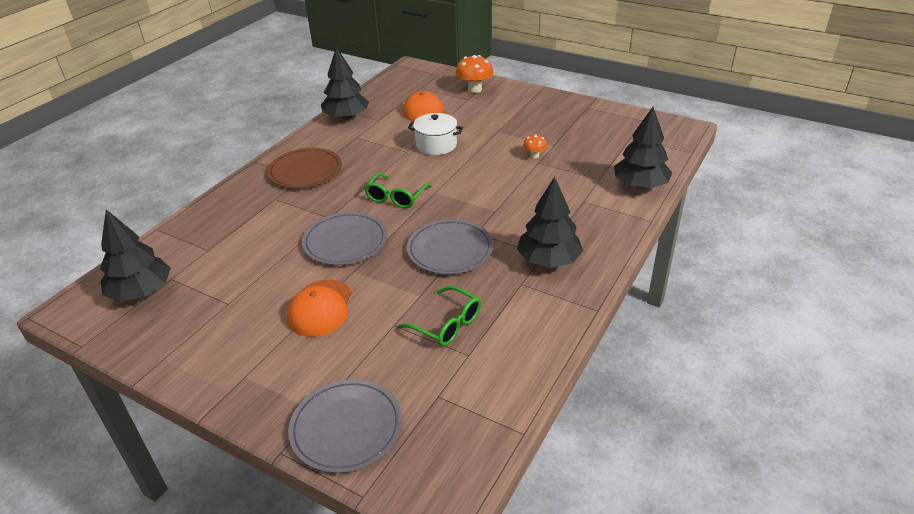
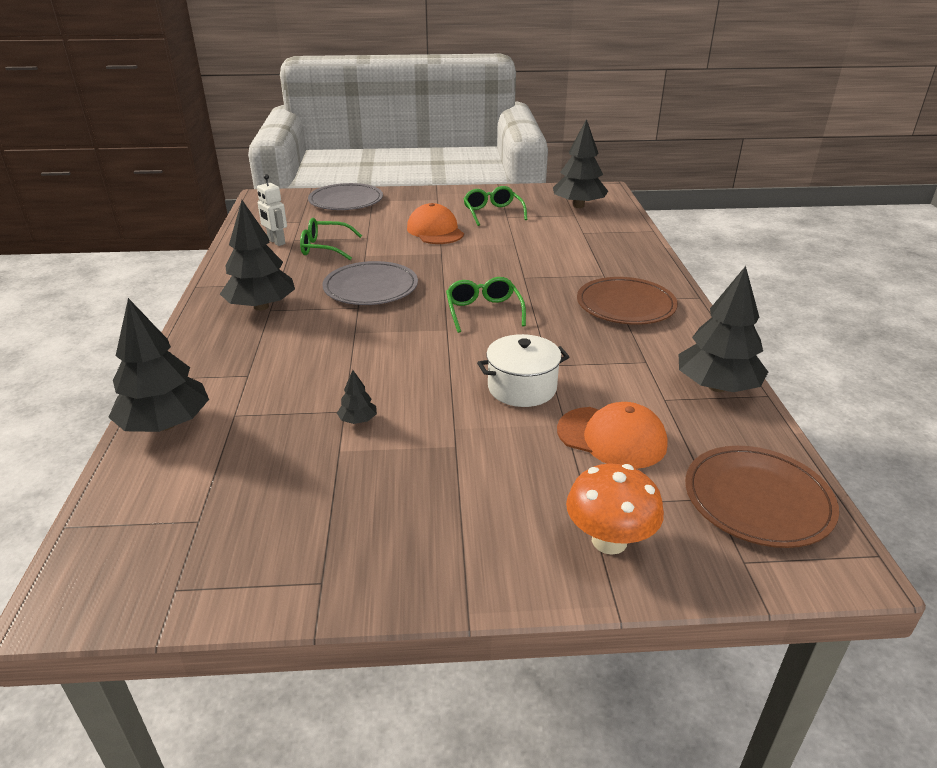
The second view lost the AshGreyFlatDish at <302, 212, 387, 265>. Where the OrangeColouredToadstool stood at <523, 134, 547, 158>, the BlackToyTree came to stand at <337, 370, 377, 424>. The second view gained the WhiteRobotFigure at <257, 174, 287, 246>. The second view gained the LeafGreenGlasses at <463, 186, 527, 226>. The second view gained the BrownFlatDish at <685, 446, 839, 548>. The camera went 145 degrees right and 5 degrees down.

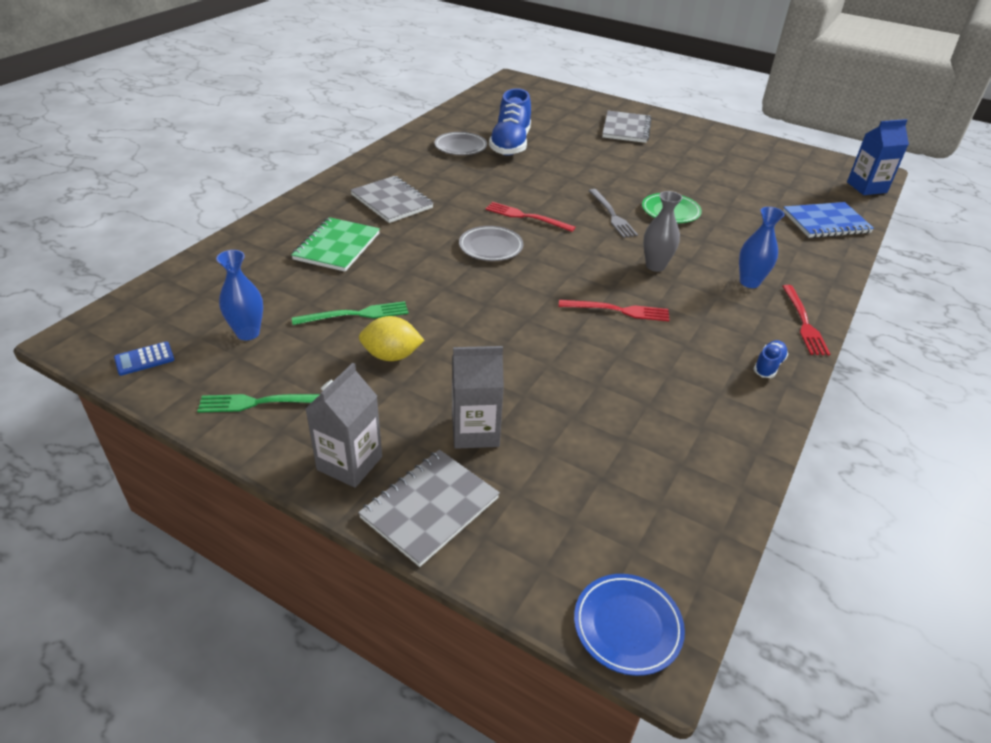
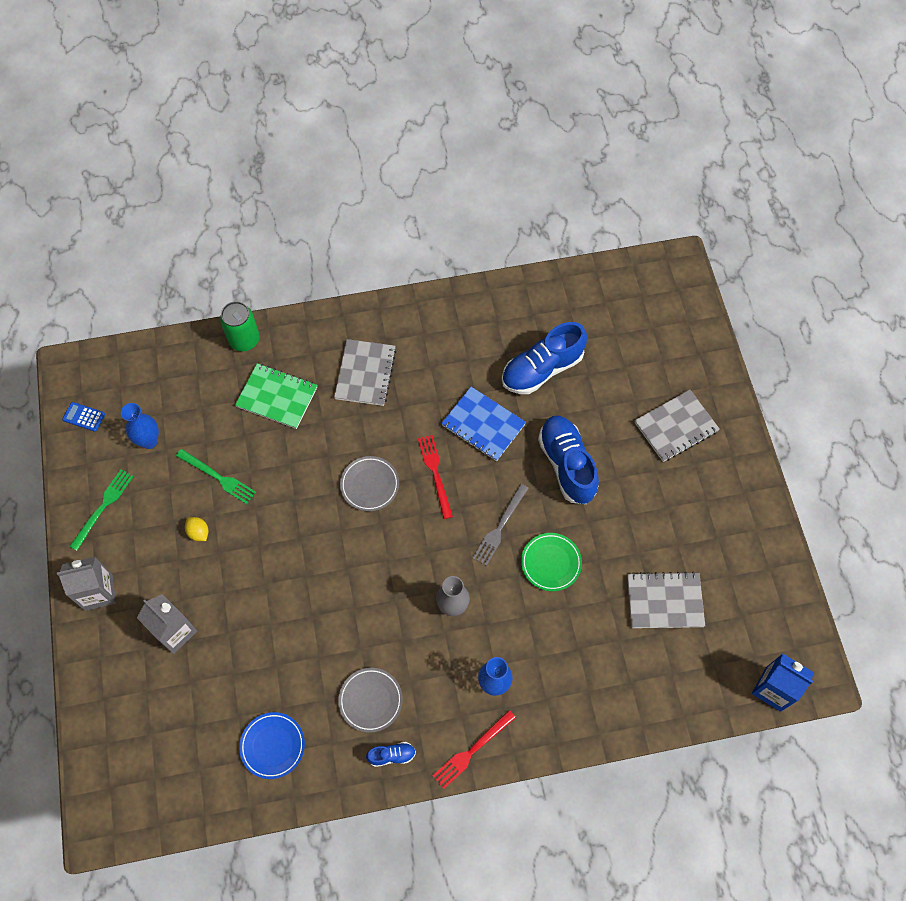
The LeafGreenTableFork at <197, 394, 320, 413> ended up facing another way, 75 degrees clockwise from before. The LeafGreenNotebook at <291, 217, 380, 272> ended up facing another way, 45 degrees clockwise from before. The AshGreyNotebook ended up elsewhere, having gone from <358, 450, 500, 567> to <627, 572, 705, 628>. The size of the YellowLemon at <359, 316, 425, 361> changed by a factor of 0.63. The AshGreyFlatDish ended up elsewhere, having gone from <434, 132, 487, 155> to <338, 668, 403, 733>. The second view lost the CrimsonTableFork at <559, 300, 670, 321>. The BlueFlatDish ended up elsewhere, having gone from <574, 574, 685, 676> to <239, 712, 305, 779>. The BlueNotebook ended up elsewhere, having gone from <783, 202, 874, 238> to <441, 387, 526, 461>. The second view gained the LeafGreenSodaCan at <220, 301, 260, 351>. The second view gained the BlueLaceUpShoe at <538, 416, 599, 504>. The camera went 50 degrees right and 25 degrees up.

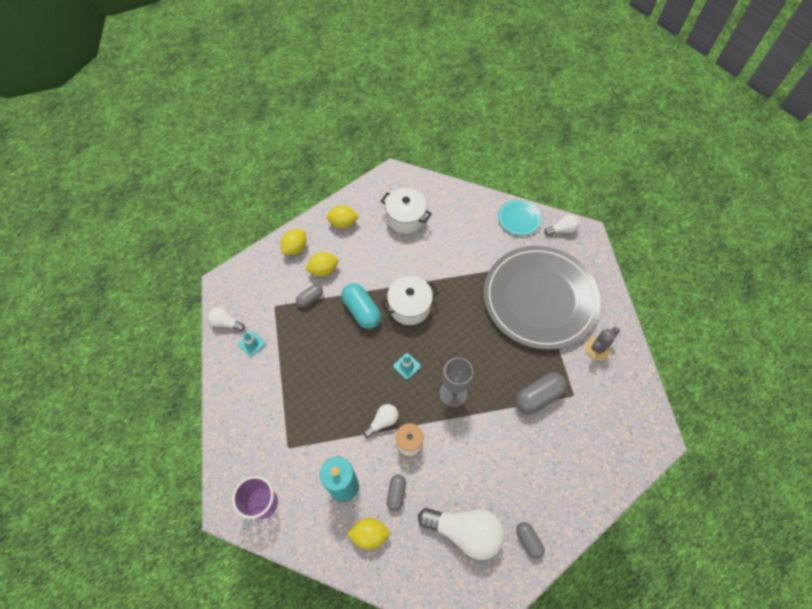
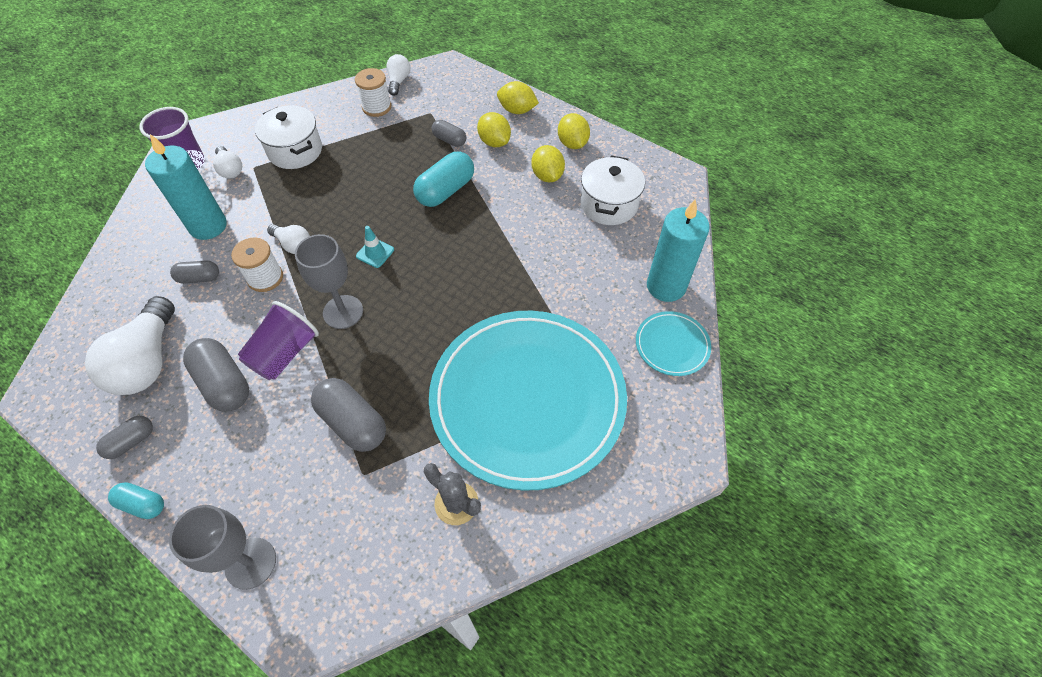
Where the AquaSafetyCone stood at <238, 331, 265, 357>, the WhiteReelOfThread came to stand at <355, 68, 391, 117>. The YellowLemon ended up elsewhere, having gone from <347, 518, 390, 550> to <531, 145, 565, 182>. The WhiteStockpot ended up elsewhere, having gone from <381, 276, 439, 325> to <255, 105, 322, 169>. What was the AshGreyFlatDish at <484, 246, 601, 350> turned into the AquaFlatDish at <429, 311, 627, 491>. The WhiteBulb ended up elsewhere, having gone from <544, 214, 579, 236> to <213, 146, 242, 179>. The second view gained the AquaCapsule at <108, 482, 164, 519>. The second view gained the AshGreyWineGlass at <169, 505, 276, 590>. The second view gained the AshGreyCapsule at <183, 338, 249, 412>. The second view gained the PurpleTumbler at <238, 301, 319, 380>. The second view gained the AquaPillarCandle at <647, 199, 710, 302>. The camera went 75 degrees right and 5 degrees down.

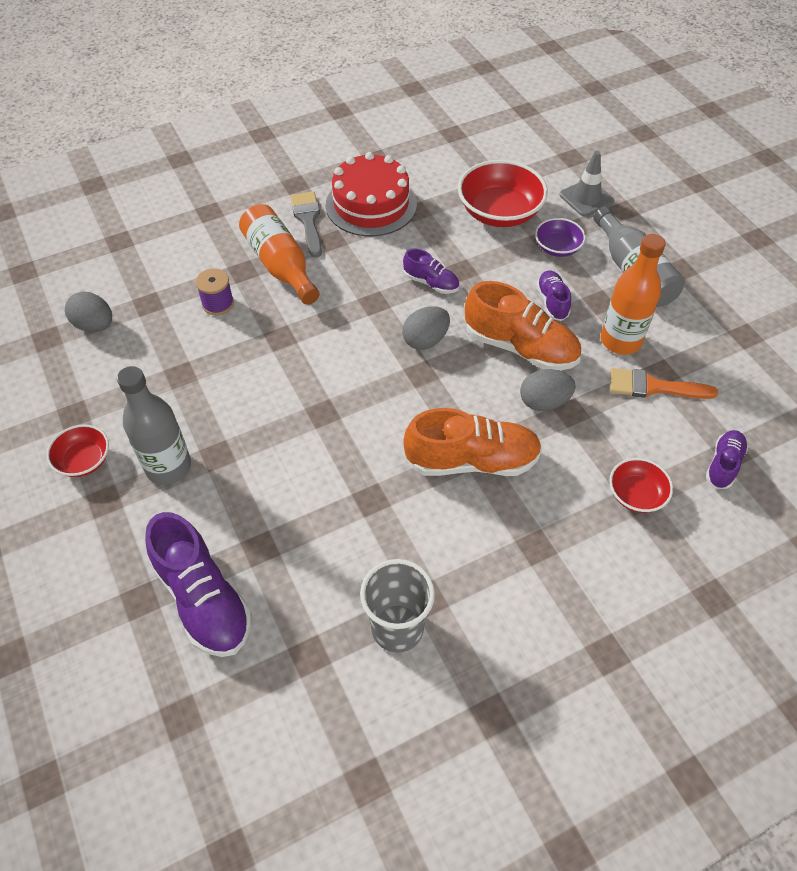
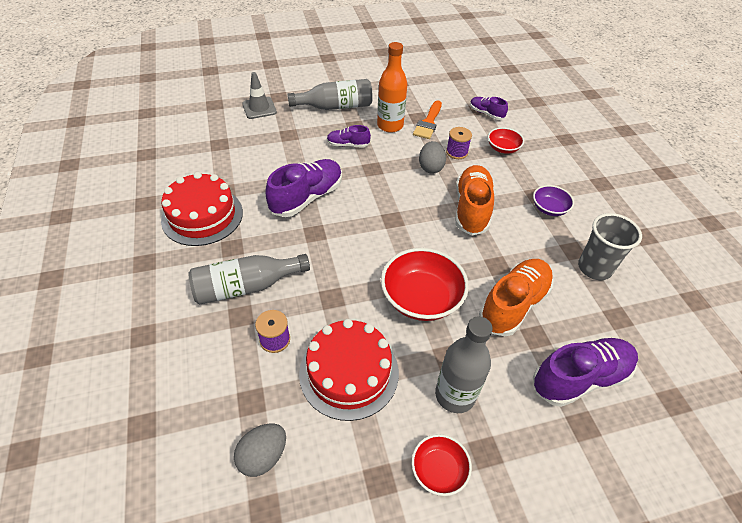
What was the OrangeColouredBottle at <239, 204, 320, 305> turned into the AshGreyBottle at <188, 254, 310, 304>. The second view lost the AshGreyPaintbrush at <291, 192, 322, 258>. The second view lost the AshGreyToyEgg at <402, 306, 450, 350>. The size of the PurpleLaceUpShoe at <403, 248, 459, 294> changed by a factor of 1.87. The CrimsonServingBowl ended up elsewhere, having gone from <458, 160, 548, 227> to <381, 248, 469, 321>. The OrangeColouredLaceUpShoe ended up elsewhere, having gone from <465, 281, 581, 371> to <479, 259, 553, 336>. The PurpleServingBowl ended up elsewhere, having gone from <535, 218, 586, 257> to <533, 185, 574, 216>. The second view gained the CrimsonLayerCake at <299, 319, 399, 421>. The second view gained the PurpleReelOfThread at <446, 127, 472, 159>. The camera went 80 degrees left and 5 degrees down.

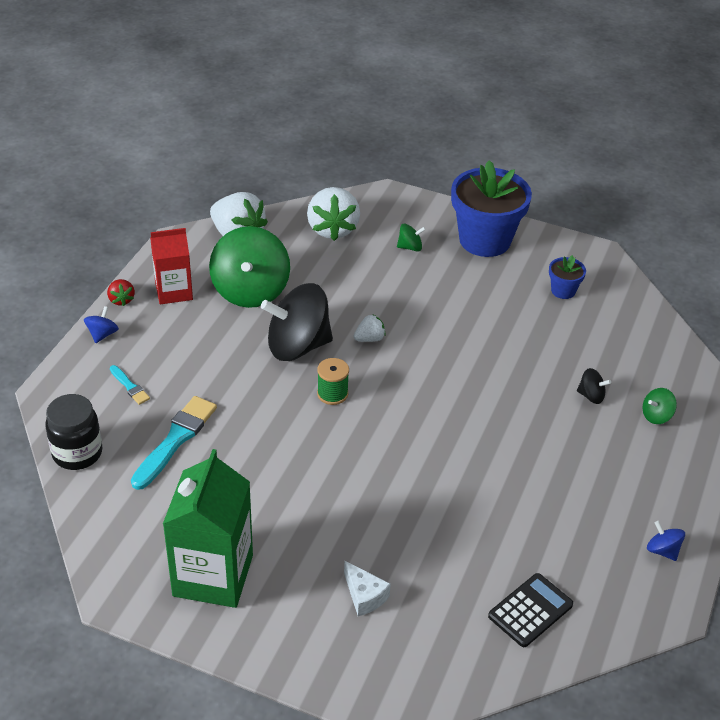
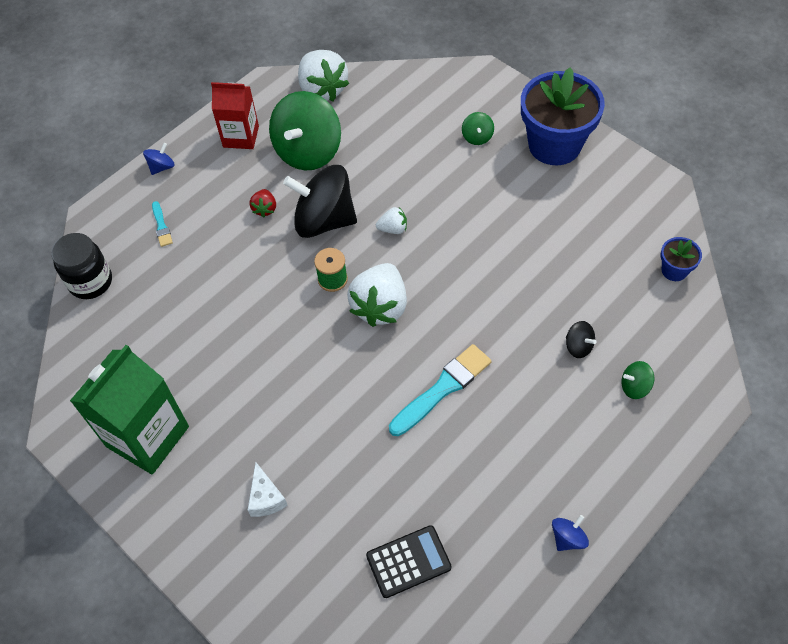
The CrimsonToyStrawberry ended up elsewhere, having gone from <107, 279, 135, 306> to <250, 189, 276, 217>. The AquaPaintbrush ended up elsewhere, having gone from <131, 396, 217, 490> to <389, 344, 491, 436>. The WhiteToyStrawberry ended up elsewhere, having gone from <307, 187, 360, 241> to <347, 263, 407, 327>. The LeafGreenSpinningTop at <397, 224, 426, 252> ended up facing another way, 75 degrees clockwise from before. The BluePlantPot ended up elsewhere, having gone from <549, 255, 586, 299> to <661, 237, 702, 281>. The BlueSpinningTop at <647, 521, 685, 561> ended up facing another way, 60 degrees clockwise from before. The camera went 25 degrees right and 15 degrees up.

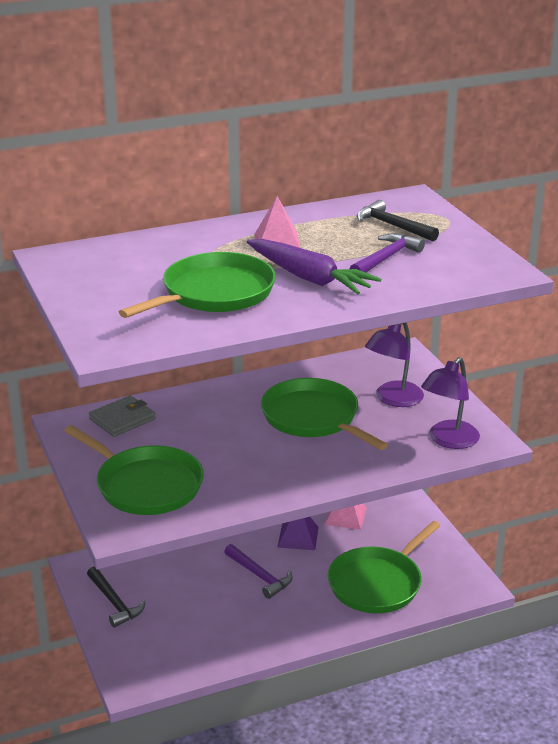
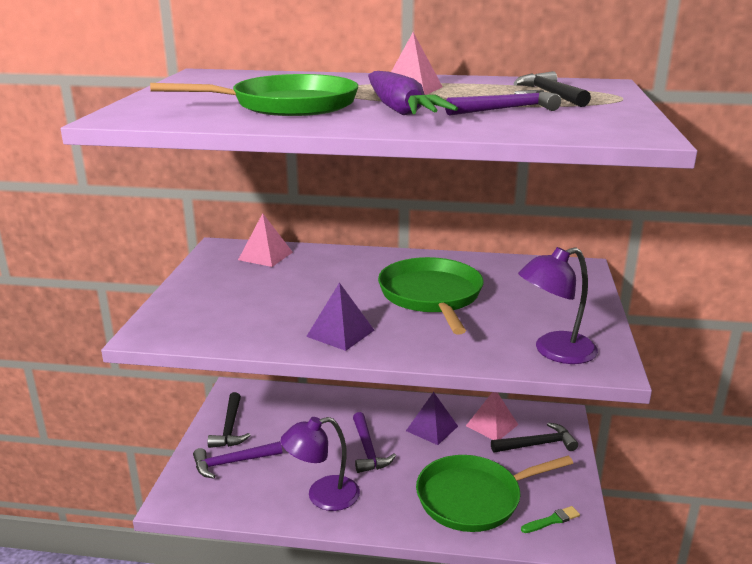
The second view lost the LeafGreenSkillet at <64, 425, 204, 515>. Where the AshGreyBillfold stood at <89, 395, 156, 437>, the RosySolidPyramid came to stand at <238, 213, 293, 267>. The PurpleReadingLamp ended up elsewhere, having gone from <365, 322, 424, 407> to <281, 417, 360, 511>. The second view gained the PurpleClawHammer at <193, 441, 282, 479>. The second view gained the PurpleSolidPyramid at <306, 282, 374, 351>. The second view gained the BlackClawHammer at <491, 422, 578, 453>. The second view gained the LeafGreenPaintbrush at <521, 506, 580, 533>. The camera went 30 degrees right and 5 degrees down.

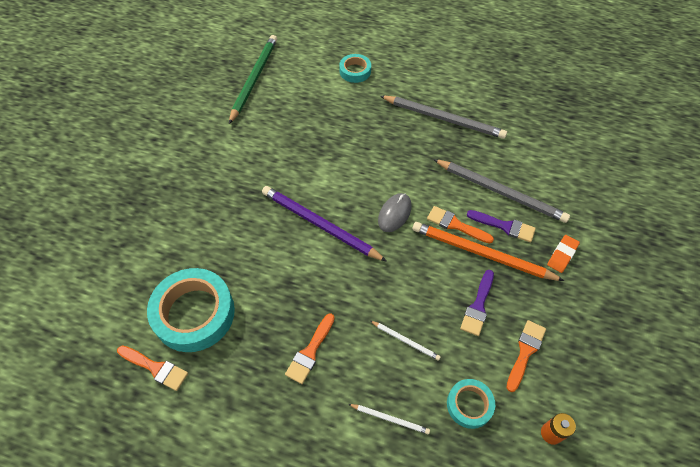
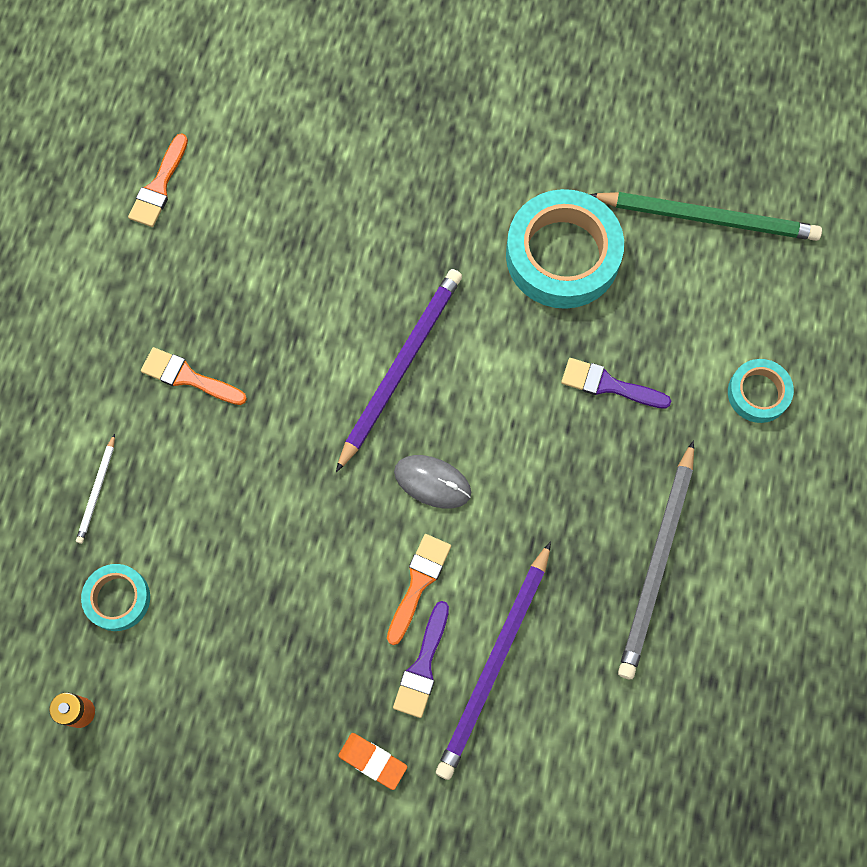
The AquaRollOfTape ended up elsewhere, having gone from <147, 268, 235, 352> to <506, 189, 624, 309>. The second view lost the WhiteWoodenPencil at <370, 321, 441, 361>. The second view lost the OrangeColouredWoodenPencil at <413, 222, 564, 281>. What was the AshGreyWoodenPencil at <433, 159, 570, 223> turned into the PurpleWoodenPencil at <436, 541, 551, 780>. The PurplePaintbrush ended up elsewhere, having gone from <460, 270, 494, 336> to <561, 358, 671, 409>. The second view lost the OrangeColouredPaintbrush at <507, 320, 546, 392>. The camera went 85 degrees right and 15 degrees up.

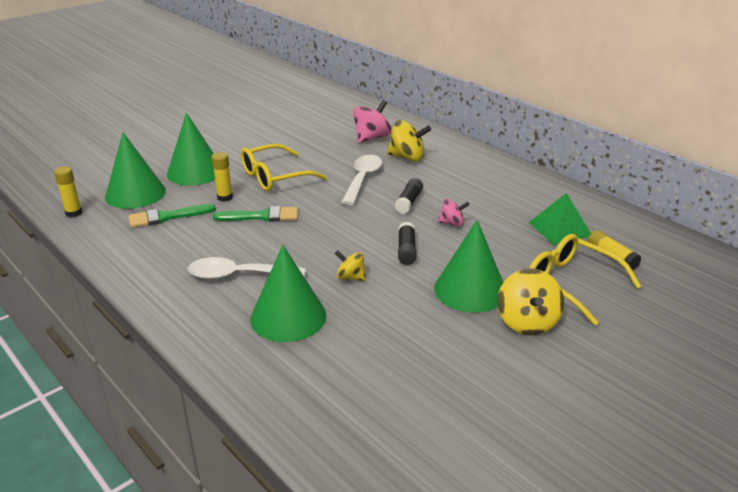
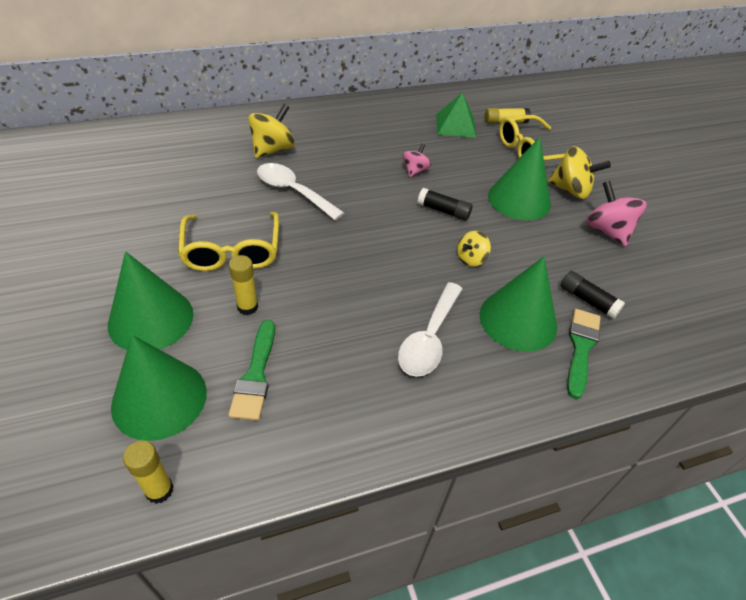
The LeafGreenPaintbrush ended up elsewhere, having gone from <213, 206, 298, 222> to <567, 309, 601, 399>. The RosySpinningTop ended up elsewhere, having gone from <353, 100, 391, 143> to <586, 181, 647, 246>. The BlackGlueStick ended up elsewhere, having gone from <395, 178, 423, 214> to <560, 271, 625, 319>. The camera went 70 degrees left and 15 degrees up.

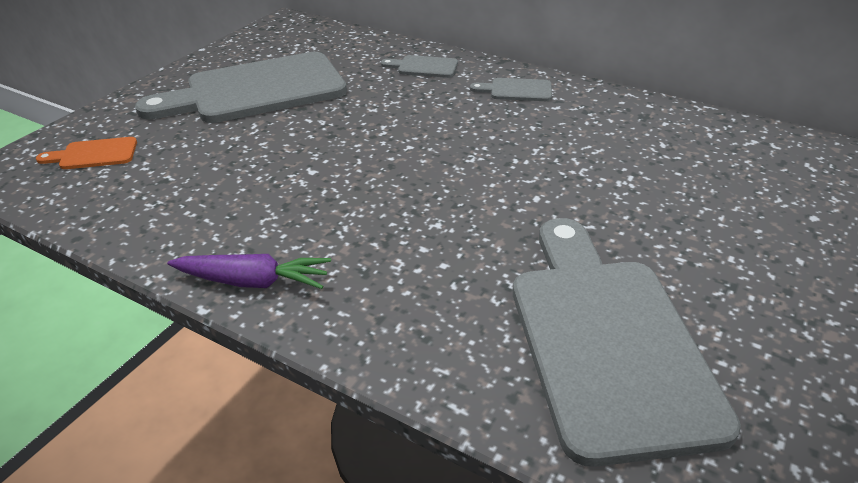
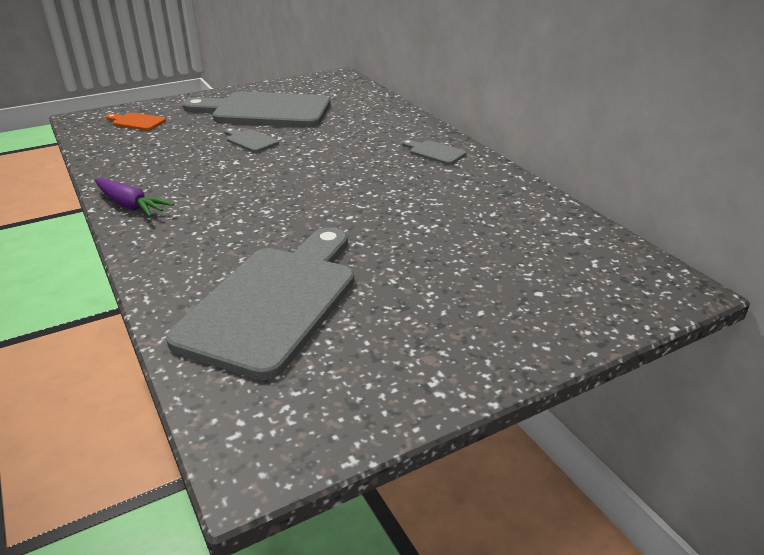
The AshGreyChoppingBoard ended up elsewhere, having gone from <381, 55, 458, 78> to <224, 128, 279, 153>. The camera went 30 degrees right and 5 degrees down.

